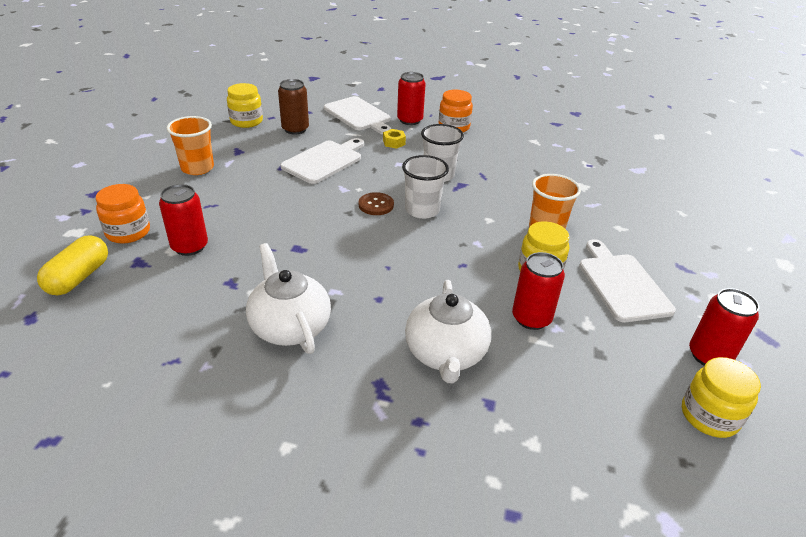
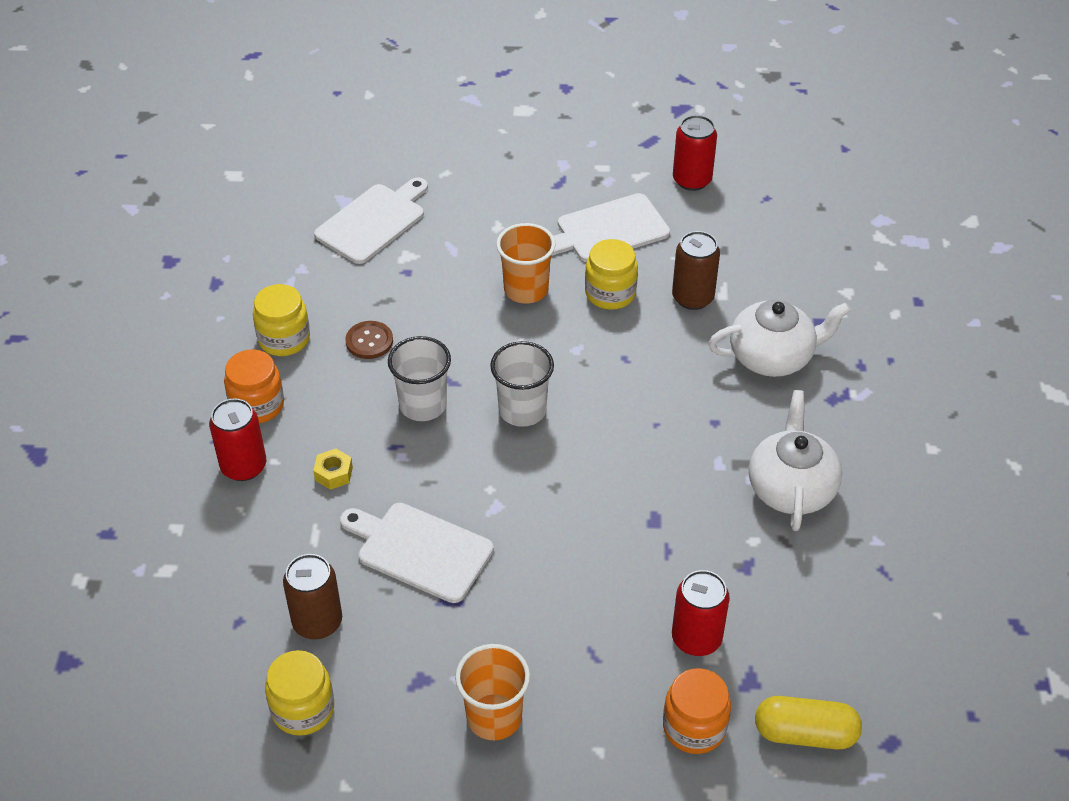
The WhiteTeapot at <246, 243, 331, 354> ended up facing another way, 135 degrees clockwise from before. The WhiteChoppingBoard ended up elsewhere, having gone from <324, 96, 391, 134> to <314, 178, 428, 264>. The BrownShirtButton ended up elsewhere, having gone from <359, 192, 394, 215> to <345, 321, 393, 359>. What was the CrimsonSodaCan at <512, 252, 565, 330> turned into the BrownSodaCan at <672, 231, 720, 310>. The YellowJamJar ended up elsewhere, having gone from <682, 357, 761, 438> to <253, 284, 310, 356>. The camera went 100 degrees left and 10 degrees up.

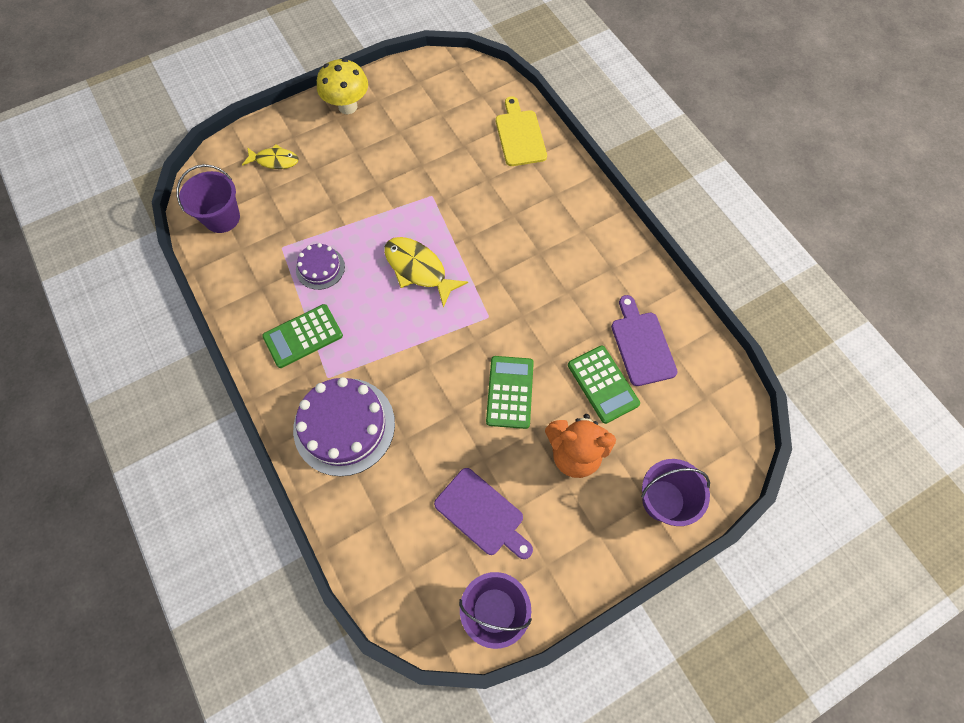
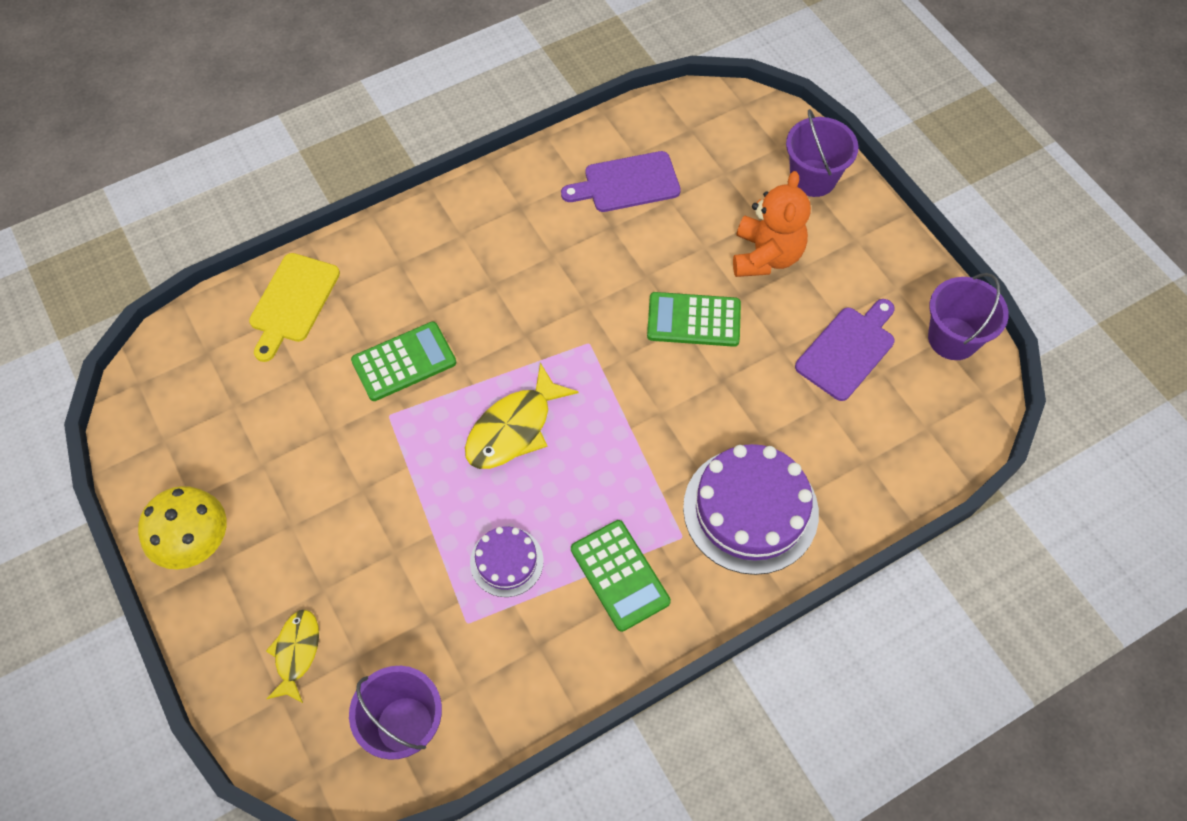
The YellowChoppingBoard at <496, 96, 547, 166> ended up facing another way, 60 degrees counterclockwise from before. The LeafGreenPocketCalculator ended up elsewhere, having gone from <568, 346, 640, 424> to <351, 322, 456, 401>. The camera went 90 degrees left and 5 degrees down.

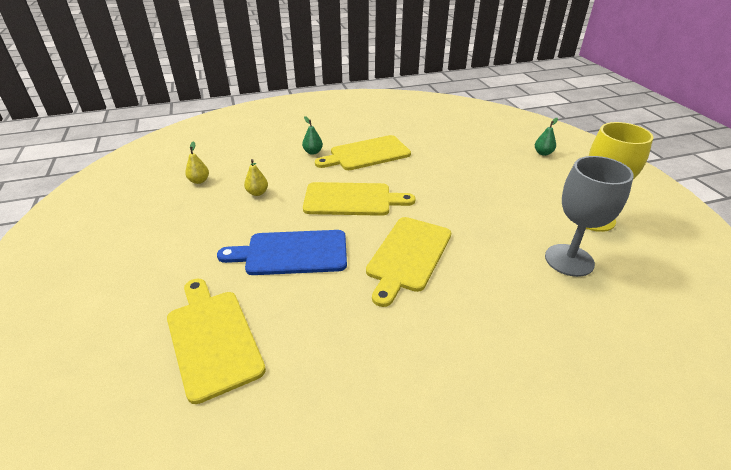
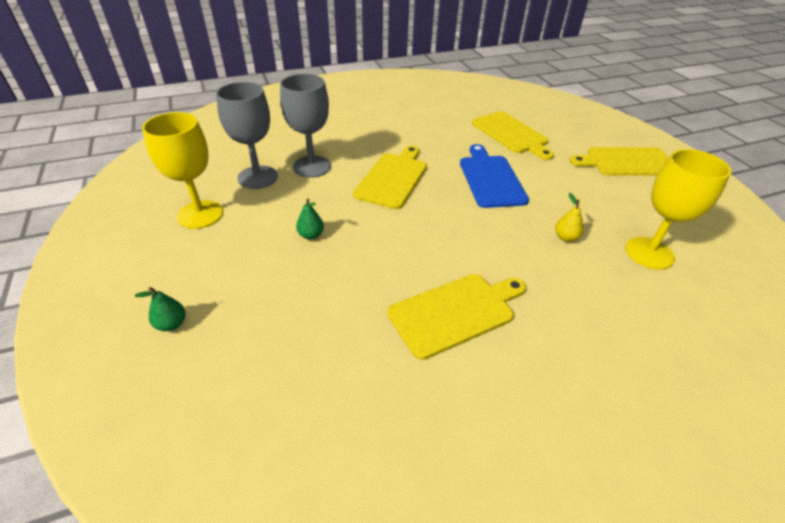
Where the YellowPear stood at <185, 141, 209, 184>, the YellowWineGlass came to stand at <625, 149, 731, 270>. The BlueChoppingBoard at <217, 230, 347, 275> ended up facing another way, 90 degrees counterclockwise from before. The LeafGreenPear ended up elsewhere, having gone from <302, 116, 323, 155> to <296, 199, 324, 239>. The YellowChoppingBoard ended up elsewhere, having gone from <303, 182, 416, 216> to <570, 147, 669, 176>. The second view gained the AshGreyWineGlass at <280, 74, 331, 178>. The camera went 175 degrees right and 5 degrees up.

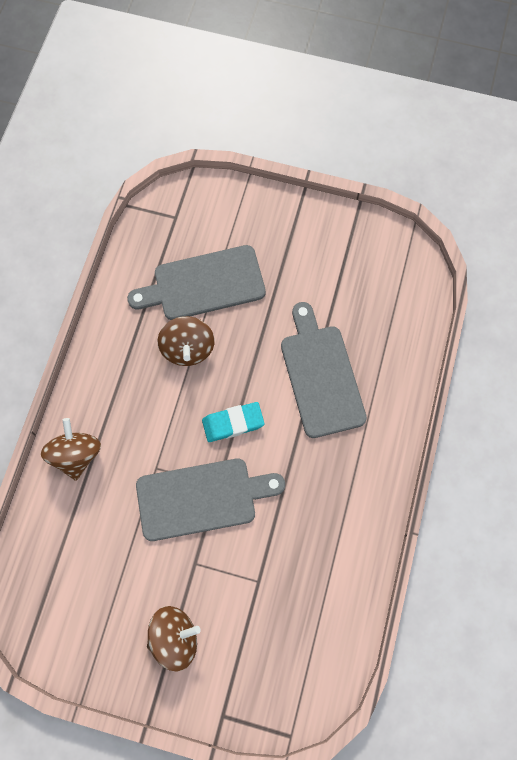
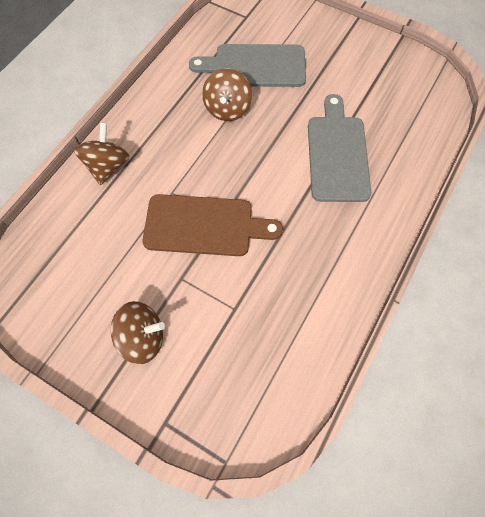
What was the AshGreyChoppingBoard at <136, 458, 285, 541> turned into the BrownChoppingBoard at <143, 194, 283, 256>. The second view lost the AquaEraser at <202, 402, 265, 442>. The camera went 15 degrees right and 5 degrees down.

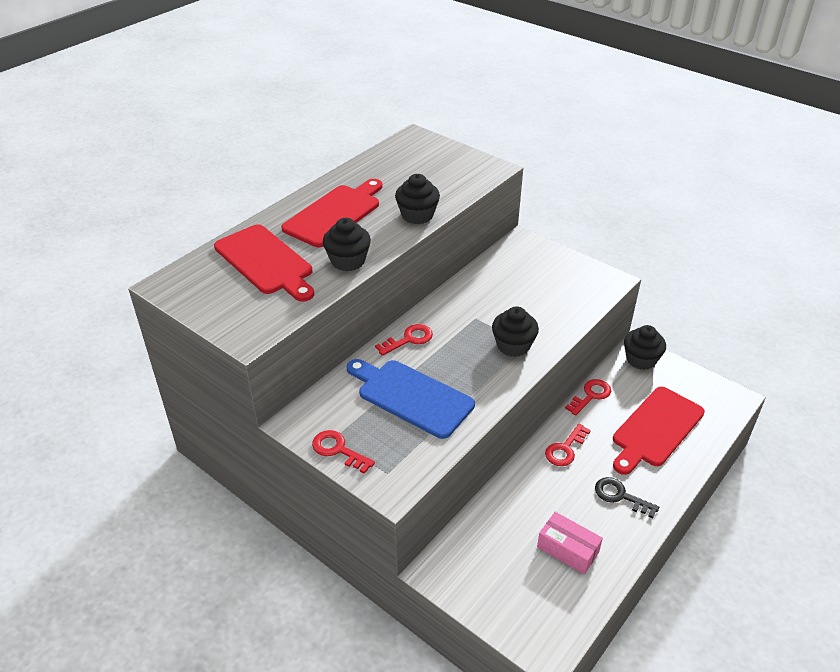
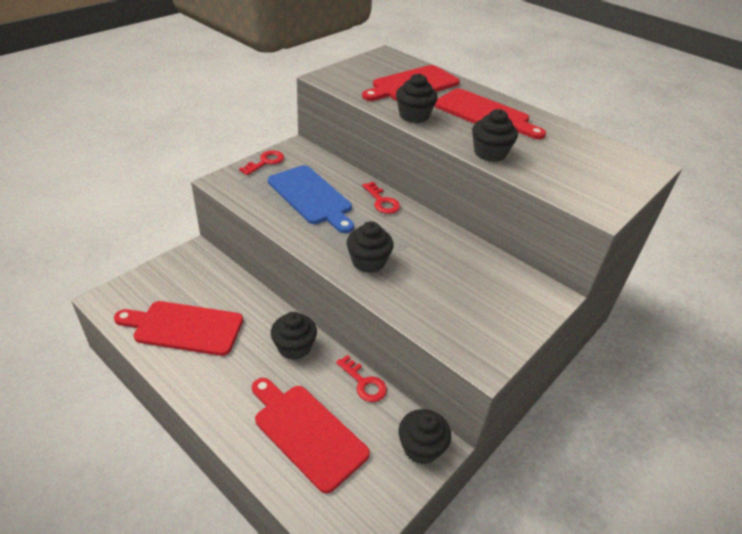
The BlueChoppingBoard at <347, 359, 475, 439> ended up facing another way, 105 degrees clockwise from before. Where the RosyPackage stood at <537, 512, 603, 574>, the CrimsonChoppingBoard came to stand at <114, 301, 243, 356>. Where the CrimsonDoorKey stood at <545, 424, 591, 466>, the BlackMuffin came to stand at <271, 312, 317, 360>. The second view lost the BlackDoorKey at <595, 477, 660, 518>. The camera went 90 degrees right and 0 degrees up.

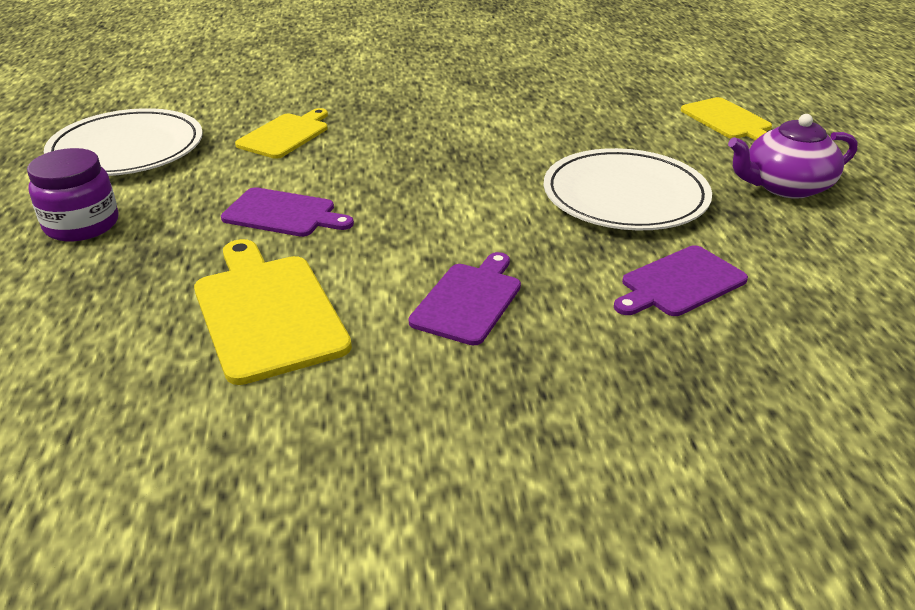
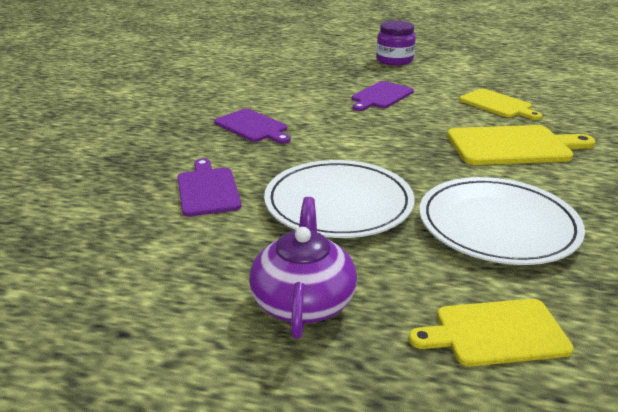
The WhiteFlatDish ended up elsewhere, having gone from <44, 108, 203, 176> to <419, 177, 585, 265>. The YellowChoppingBoard ended up elsewhere, having gone from <194, 239, 352, 385> to <447, 125, 595, 165>. The camera went 110 degrees right and 5 degrees down.

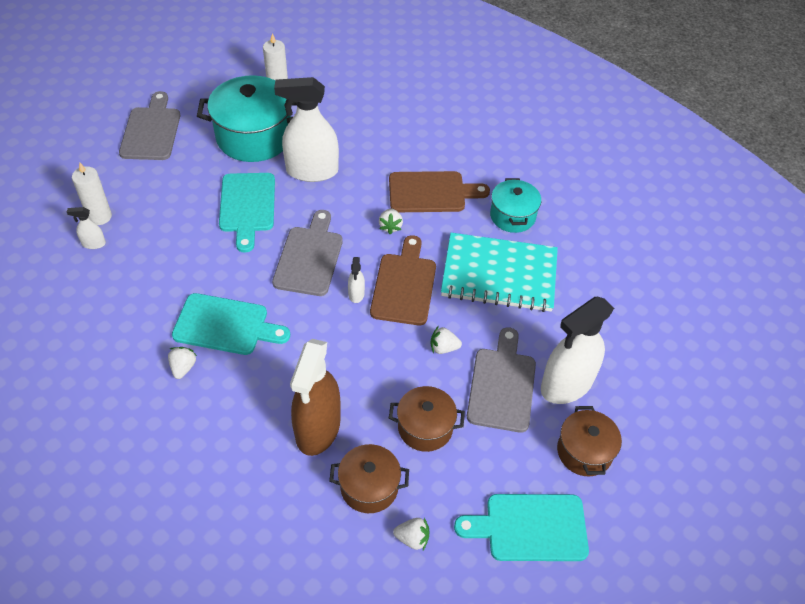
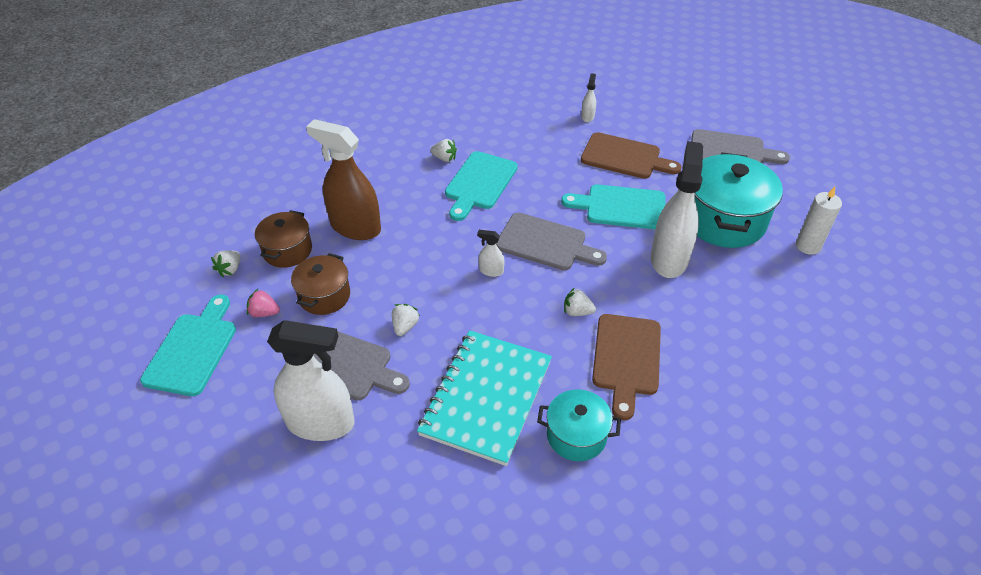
The second view lost the WhitePillarCandle at <72, 163, 112, 225>. The BrownChoppingBoard ended up elsewhere, having gone from <370, 235, 436, 325> to <581, 132, 681, 179>. The WhiteSprayer at <541, 297, 614, 404> ended up facing another way, 120 degrees clockwise from before. The second view lost the BrownStockpot at <557, 406, 622, 476>. The second view gained the RosyToyStrawberry at <247, 289, 280, 317>. The camera went 105 degrees right and 5 degrees down.

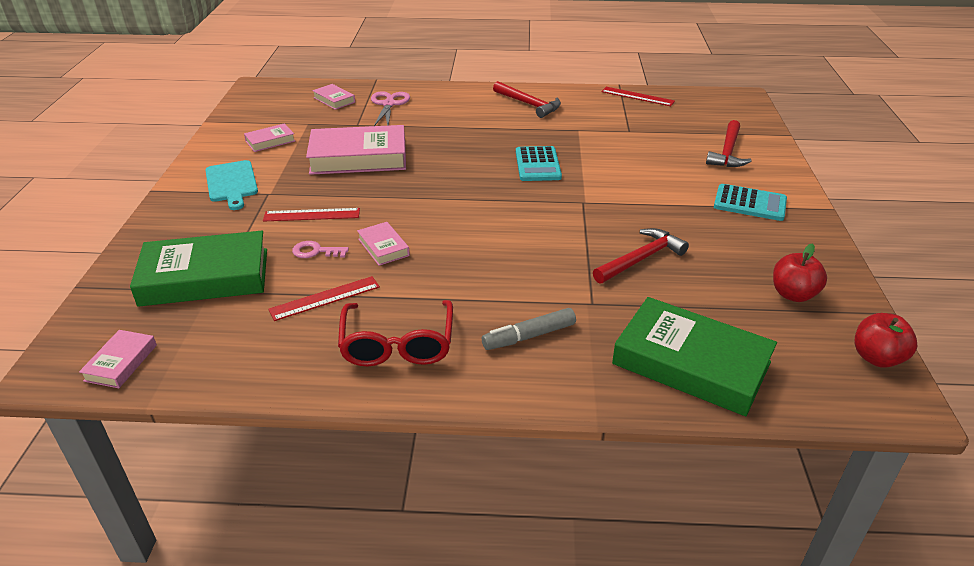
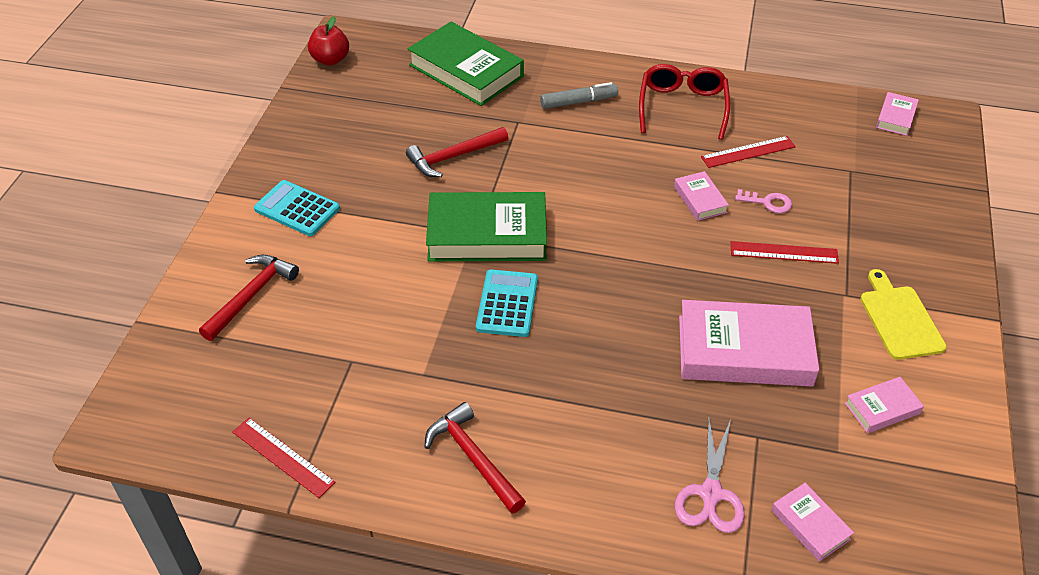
The LeafGreenBook ended up elsewhere, having gone from <130, 231, 267, 307> to <426, 192, 547, 261>. What was the AquaChoppingBoard at <205, 160, 258, 210> turned into the YellowChoppingBoard at <860, 269, 947, 360>. The second view lost the CrimsonApple at <773, 244, 827, 302>. The camera went 170 degrees left and 10 degrees up.

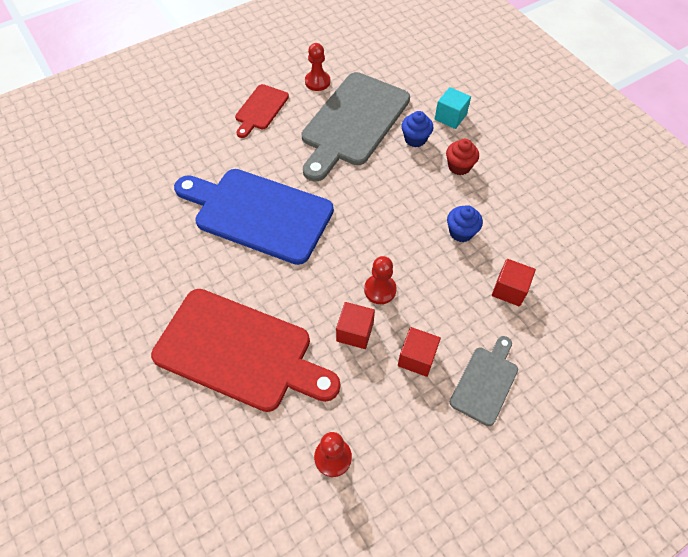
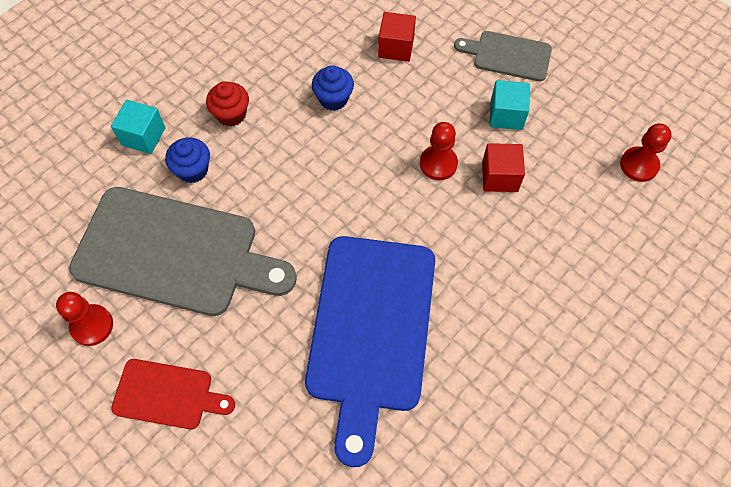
The second view lost the CrimsonChoppingBoard at <151, 289, 340, 412>. What was the CrimsonSolidCube at <398, 327, 441, 377> turned into the AquaSolidCube at <489, 80, 530, 130>. The camera went 105 degrees left and 5 degrees up.

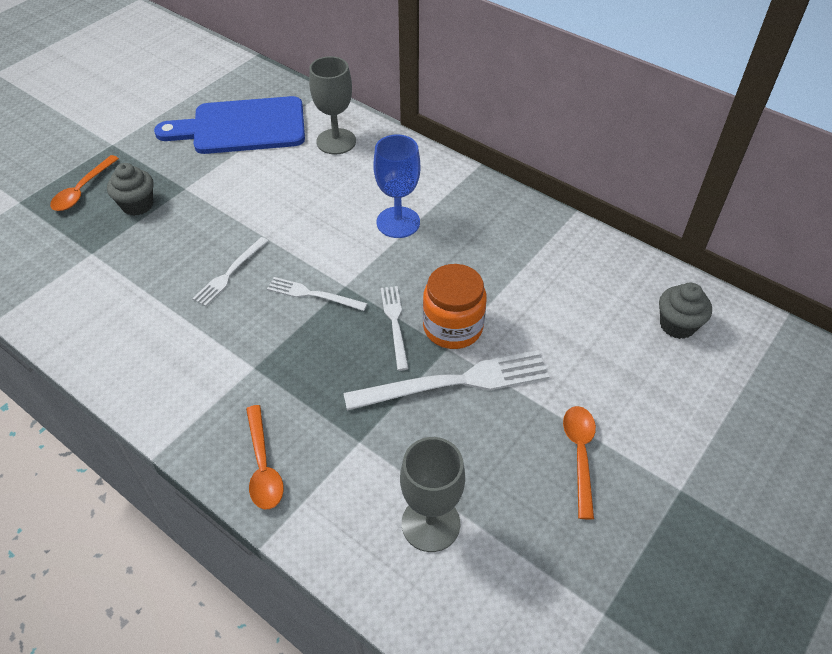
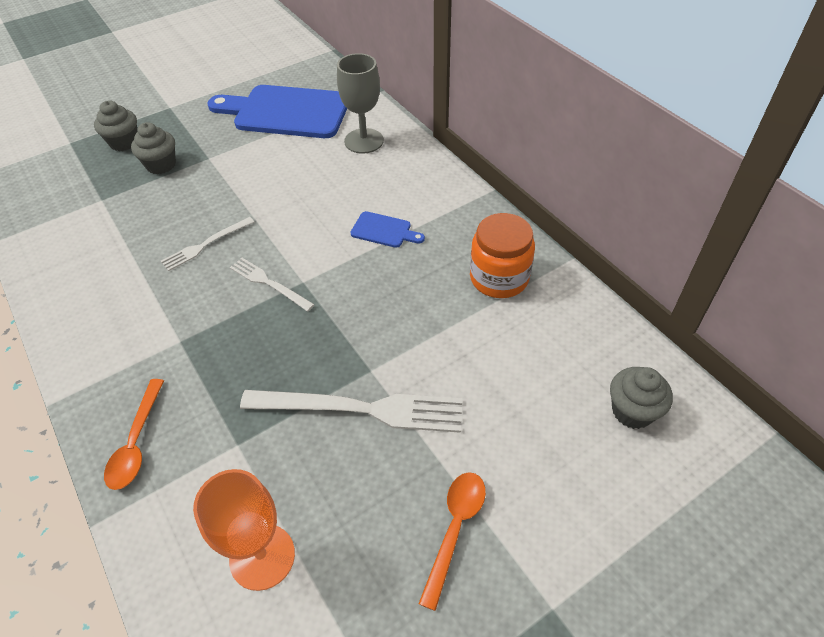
Where the OrangeColouredTeaspoon stood at <50, 155, 119, 211>, the AshGreyMuffin came to stand at <94, 100, 138, 151>. Where the BlueWineGlass stood at <373, 135, 420, 238>, the BlueChoppingBoard came to stand at <350, 211, 425, 248>. The second view lost the WhiteTableFork at <381, 286, 409, 371>. What was the AshGreyWineGlass at <400, 437, 465, 552> turned into the OrangeColouredWineGlass at <193, 469, 295, 591>. The OrangeColouredJamJar ended up elsewhere, having gone from <423, 264, 487, 349> to <470, 213, 535, 298>. The camera went 20 degrees right and 0 degrees up.

